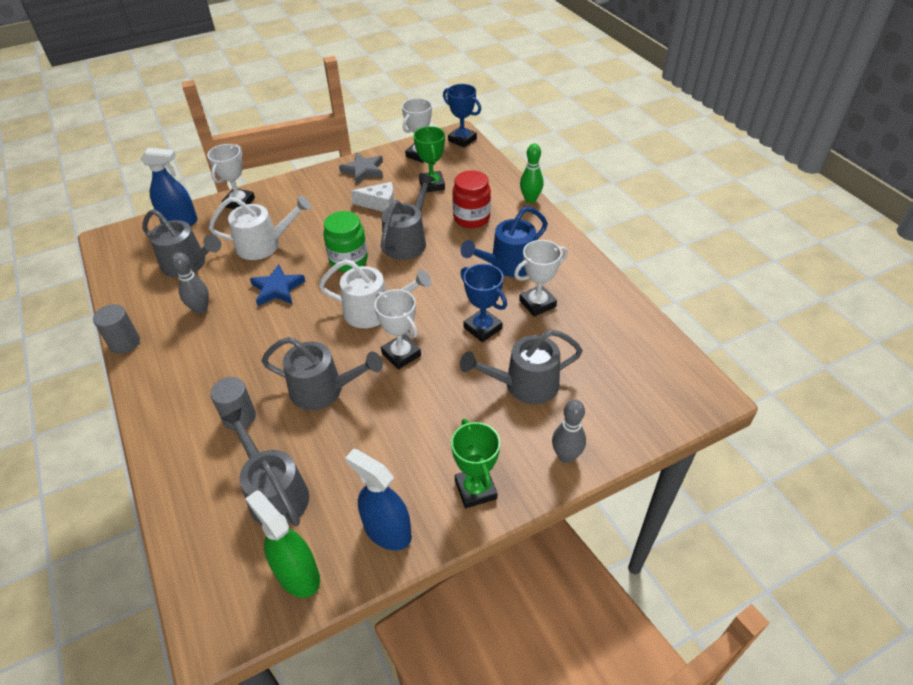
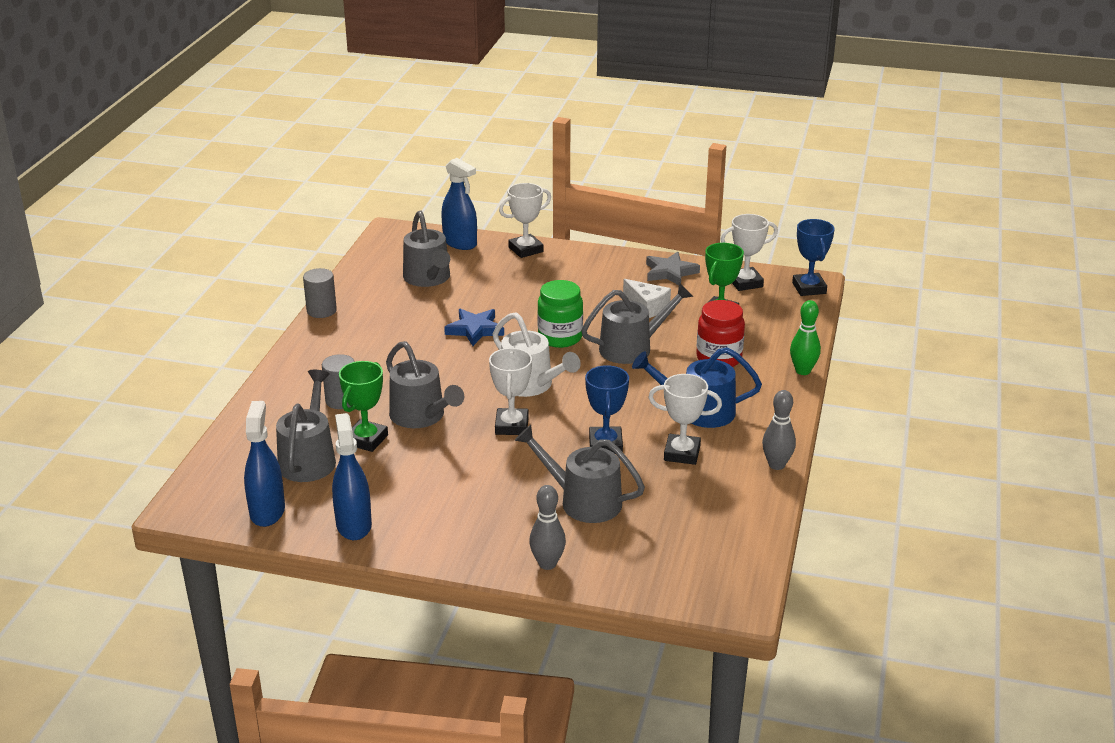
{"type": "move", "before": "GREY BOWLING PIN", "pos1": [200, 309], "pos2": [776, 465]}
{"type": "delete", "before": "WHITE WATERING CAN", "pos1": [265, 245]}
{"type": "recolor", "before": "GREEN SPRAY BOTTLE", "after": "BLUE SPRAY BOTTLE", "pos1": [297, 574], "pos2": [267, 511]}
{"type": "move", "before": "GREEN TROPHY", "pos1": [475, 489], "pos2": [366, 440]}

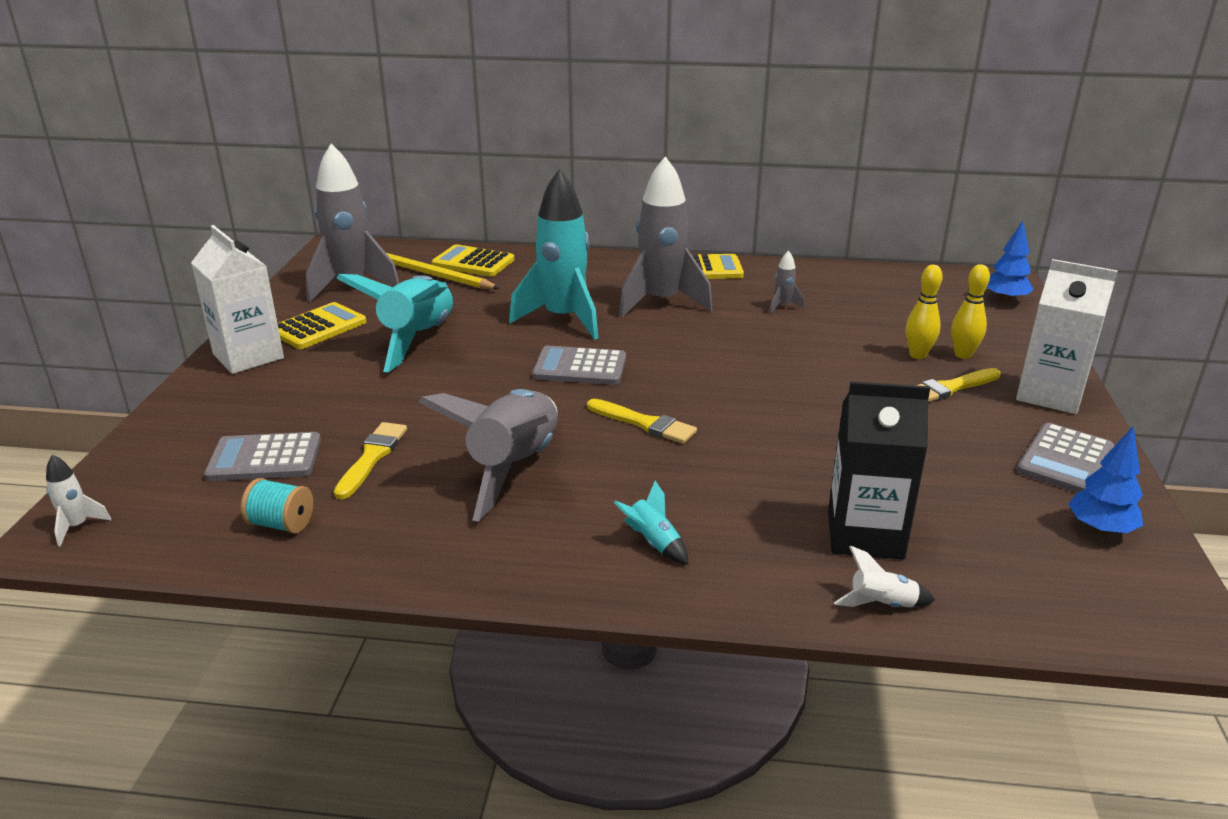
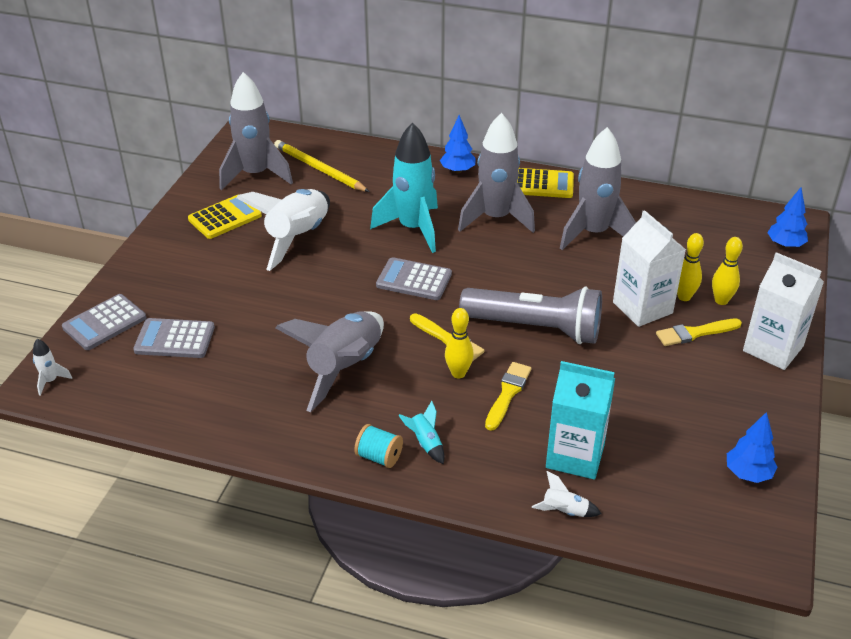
{"type": "move", "before": "WHITE CARTON", "pos1": [248, 356], "pos2": [642, 308]}
{"type": "move", "before": "TURQUOISE SPOOL", "pos1": [281, 524], "pos2": [379, 457]}
{"type": "move", "before": "YELLOW BRUSH", "pos1": [372, 457], "pos2": [507, 393]}
{"type": "recolor", "before": "TURQUOISE ROCKET", "after": "WHITE ROCKET", "pos1": [418, 339], "pos2": [298, 238]}
{"type": "delete", "before": "YELLOW CALCULATOR", "pos1": [473, 262]}
{"type": "resize", "before": "GREY ROCKET", "pos1": [783, 306], "pos2": [593, 233], "scale": 2.48}
{"type": "recolor", "before": "BLACK CARTON", "after": "TURQUOISE CARTON", "pos1": [865, 534], "pos2": [575, 456]}
{"type": "move", "before": "GREY CALCULATOR", "pos1": [1065, 460], "pos2": [104, 323]}
{"type": "insert", "after": "BLUE TREE", "pos2": [457, 171]}
{"type": "insert", "after": "YELLOW BOWLING PIN", "pos2": [458, 373]}
{"type": "insert", "after": "GREY FLASHLIGHT", "pos2": [535, 328]}

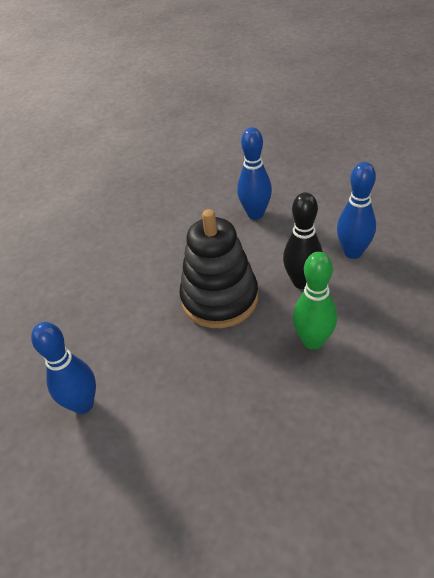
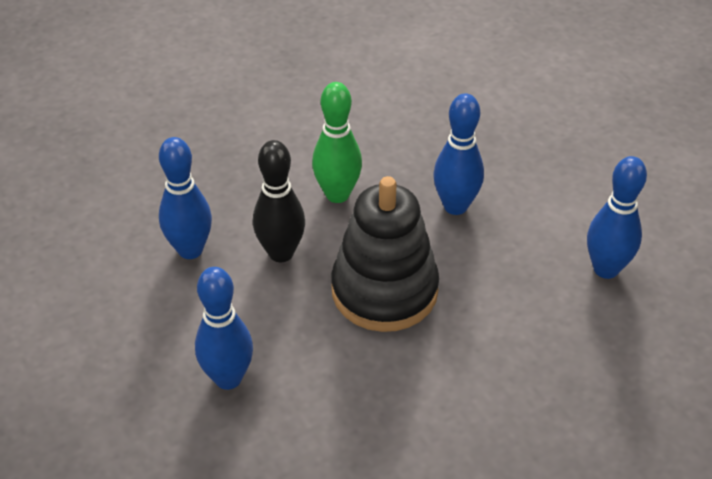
{"type": "insert", "after": "BLUE BOWLING PIN", "pos2": [455, 206]}

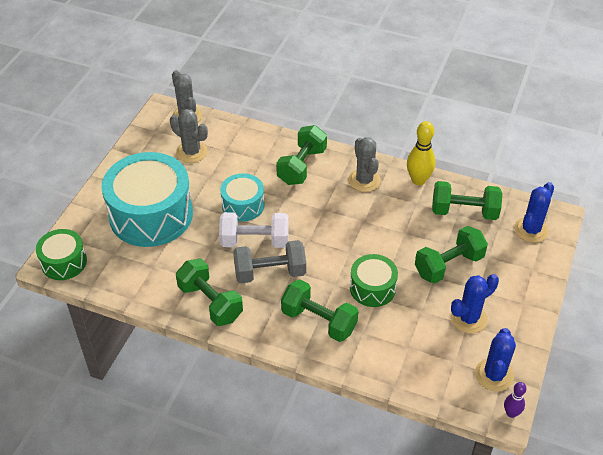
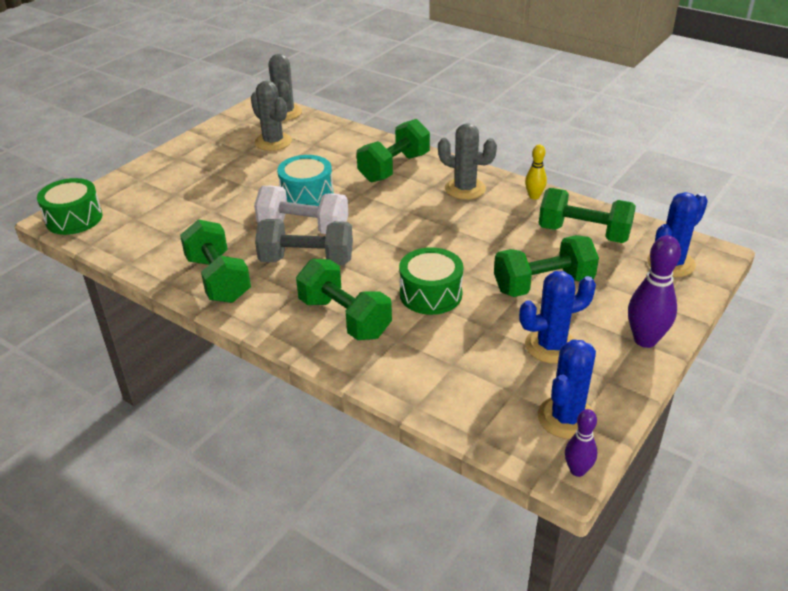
{"type": "delete", "before": "TURQUOISE DRUM", "pos1": [151, 215]}
{"type": "rotate", "before": "GREY CACTUS", "pos1": [364, 180], "pos2": [465, 189], "turn": -60}
{"type": "resize", "before": "YELLOW BOWLING PIN", "pos1": [418, 180], "pos2": [534, 196], "scale": 0.58}
{"type": "insert", "after": "PURPLE BOWLING PIN", "pos2": [645, 340]}

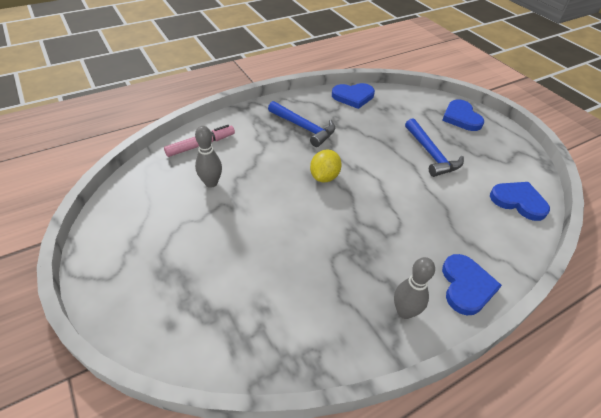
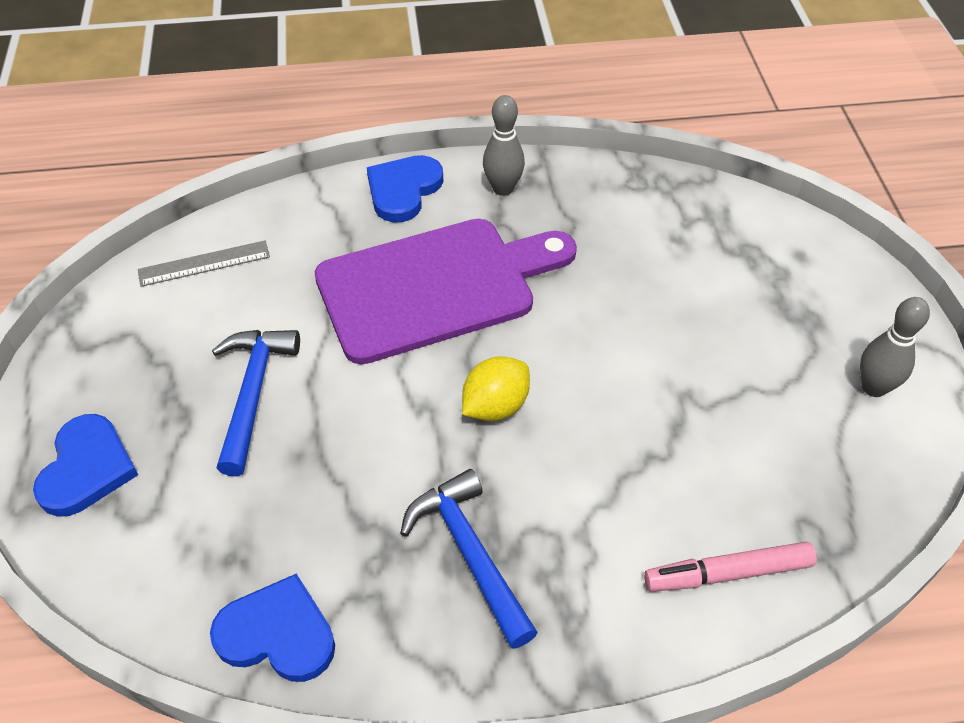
{"type": "move", "before": "GREY BOWLING PIN", "pos1": [211, 183], "pos2": [874, 387]}
{"type": "replace", "before": "BLUE HEART", "after": "GREY RULER", "pos1": [518, 201], "pos2": [204, 263]}
{"type": "insert", "after": "PURPLE CUTTING BOARD", "pos2": [435, 287]}

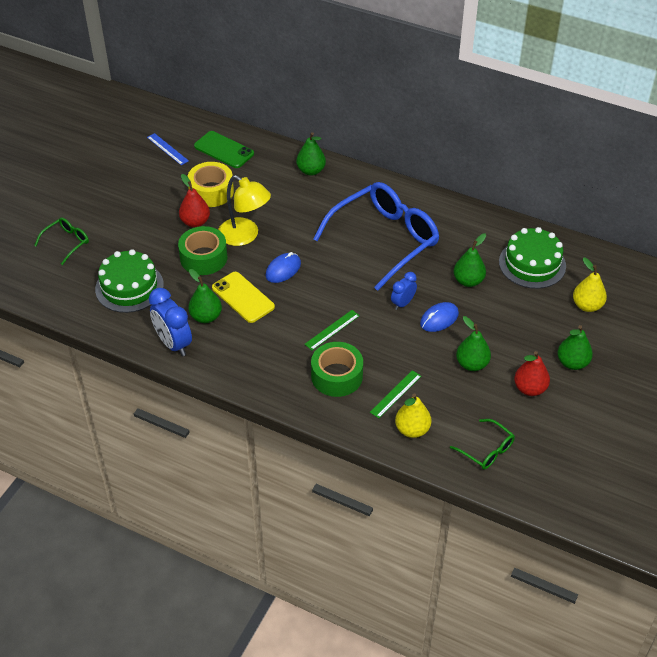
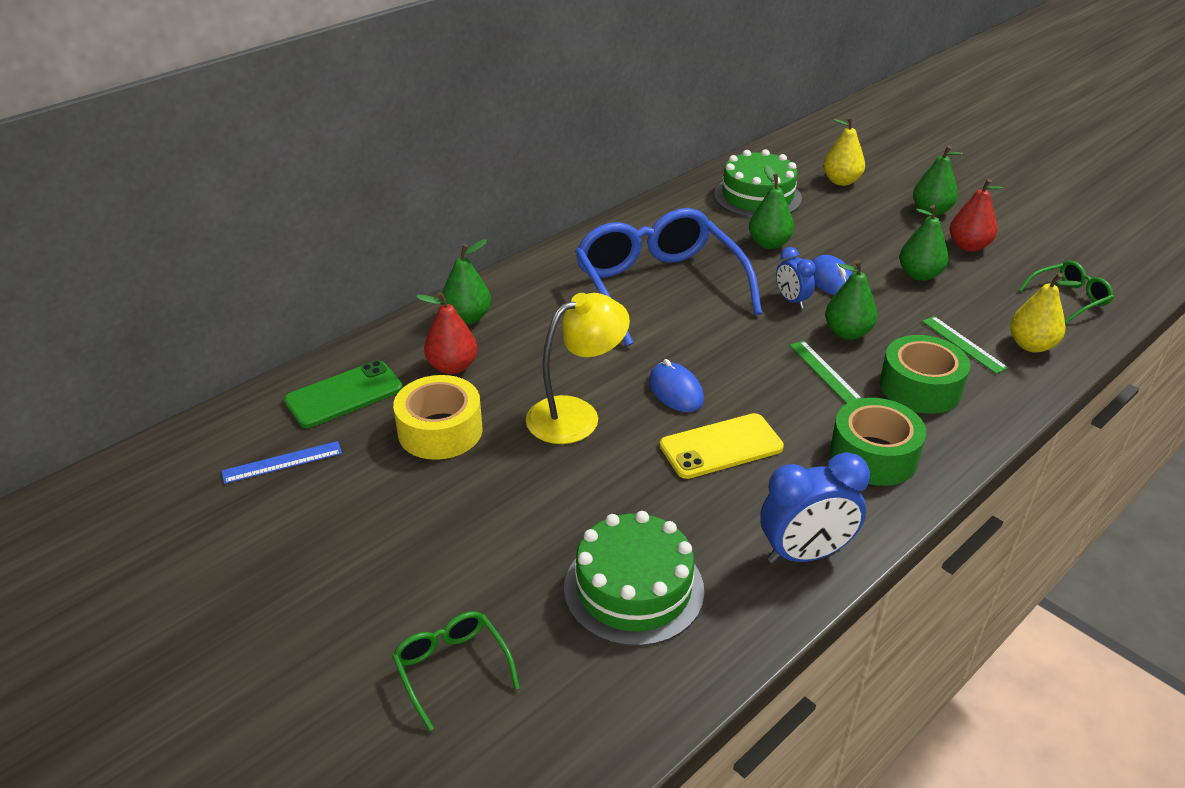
{"type": "move", "before": "GREEN TAPE", "pos1": [203, 258], "pos2": [873, 455]}
{"type": "move", "before": "RED PEAR", "pos1": [195, 222], "pos2": [452, 367]}
{"type": "move", "before": "GREEN PEAR", "pos1": [206, 317], "pos2": [847, 333]}

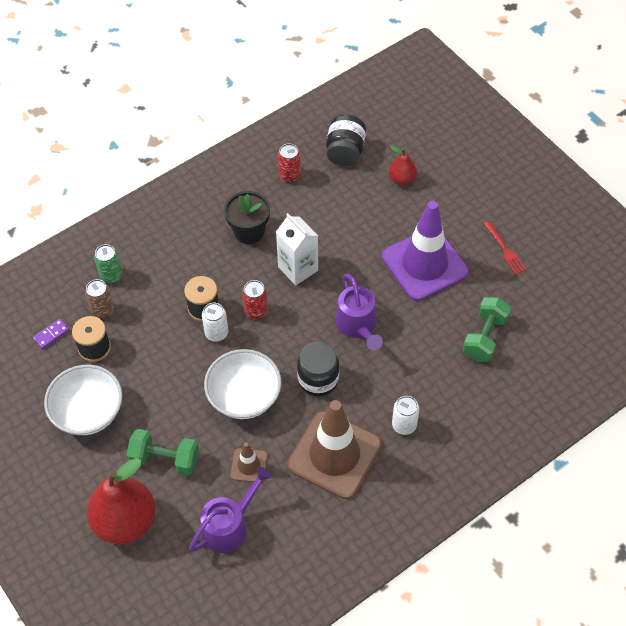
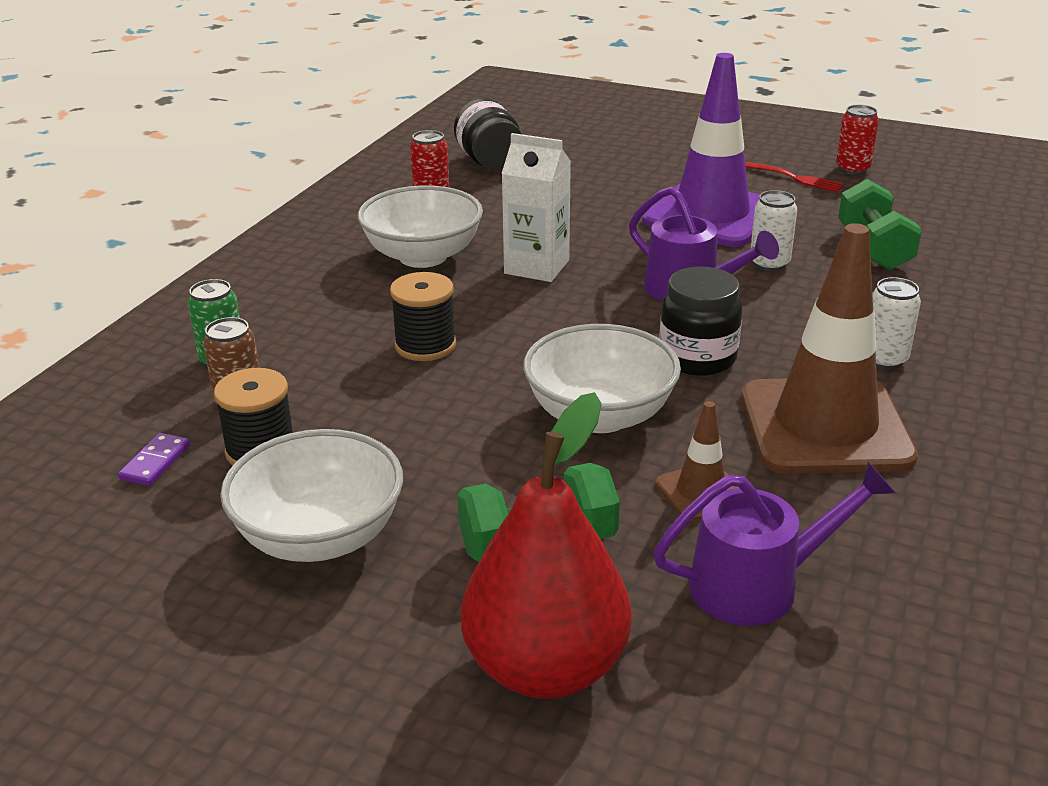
{"type": "rotate", "before": "PURPLE WATERING CAN", "pos1": [229, 525], "pos2": [759, 584], "turn": 60}
{"type": "move", "before": "WHITE CAN", "pos1": [216, 333], "pos2": [769, 264]}
{"type": "replace", "before": "BLACK FLOWER POT", "after": "WHITE BOWL", "pos1": [249, 232], "pos2": [423, 256]}
{"type": "move", "before": "RED CAN", "pos1": [256, 311], "pos2": [852, 169]}
{"type": "delete", "before": "RED PEAR", "pos1": [402, 179]}

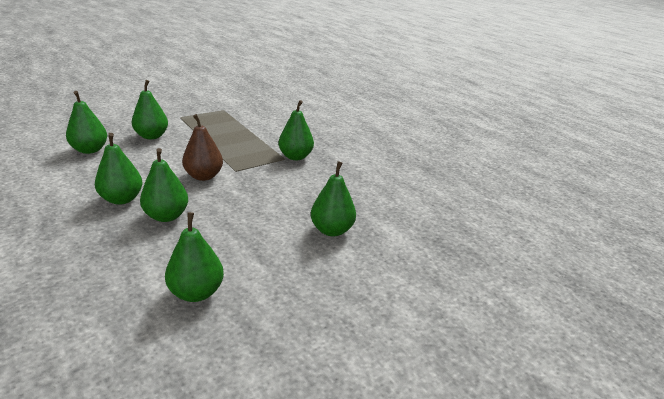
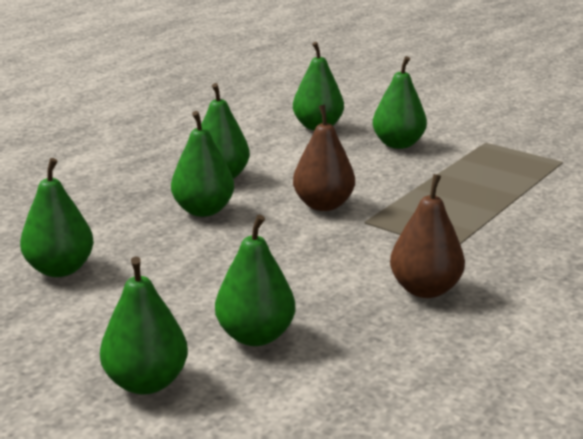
{"type": "move", "before": "GREEN PEAR", "pos1": [295, 157], "pos2": [146, 382]}
{"type": "insert", "after": "BROWN PEAR", "pos2": [425, 289]}

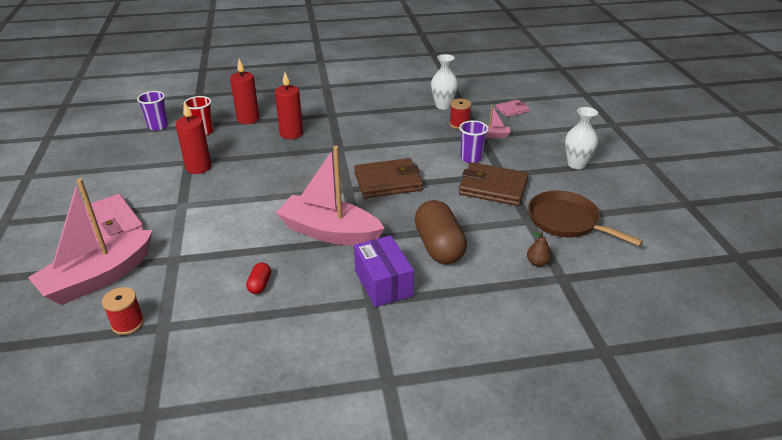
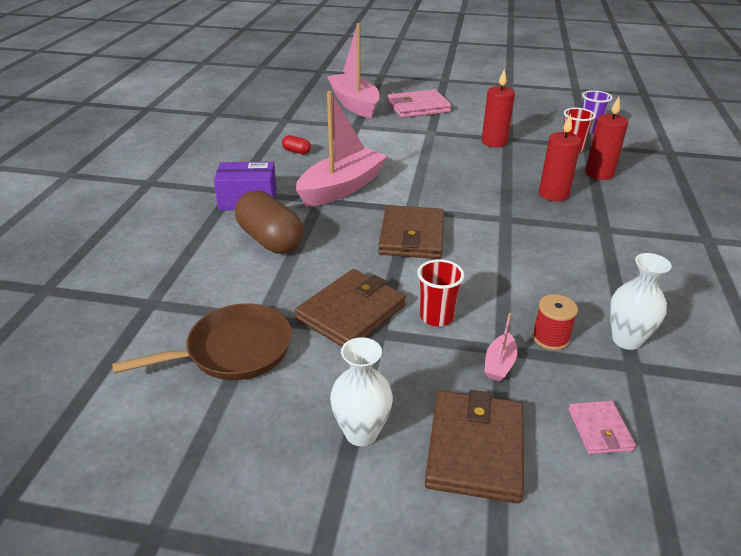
{"type": "delete", "before": "RED SPOOL", "pos1": [128, 323]}
{"type": "rotate", "before": "BROWN CAPSULE", "pos1": [439, 246], "pos2": [270, 240], "turn": 45}
{"type": "recolor", "before": "PURPLE CUP", "after": "RED CUP", "pos1": [471, 158], "pos2": [436, 317]}
{"type": "delete", "before": "BROWN PEAR", "pos1": [537, 263]}
{"type": "insert", "after": "BROWN WALLET", "pos2": [475, 449]}

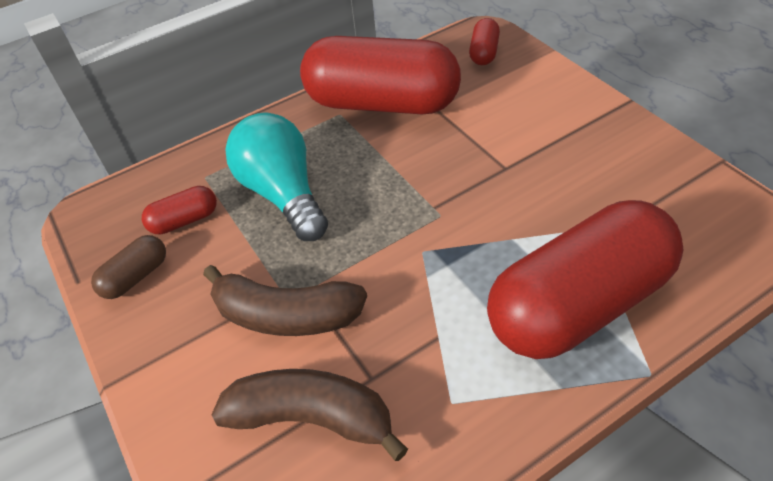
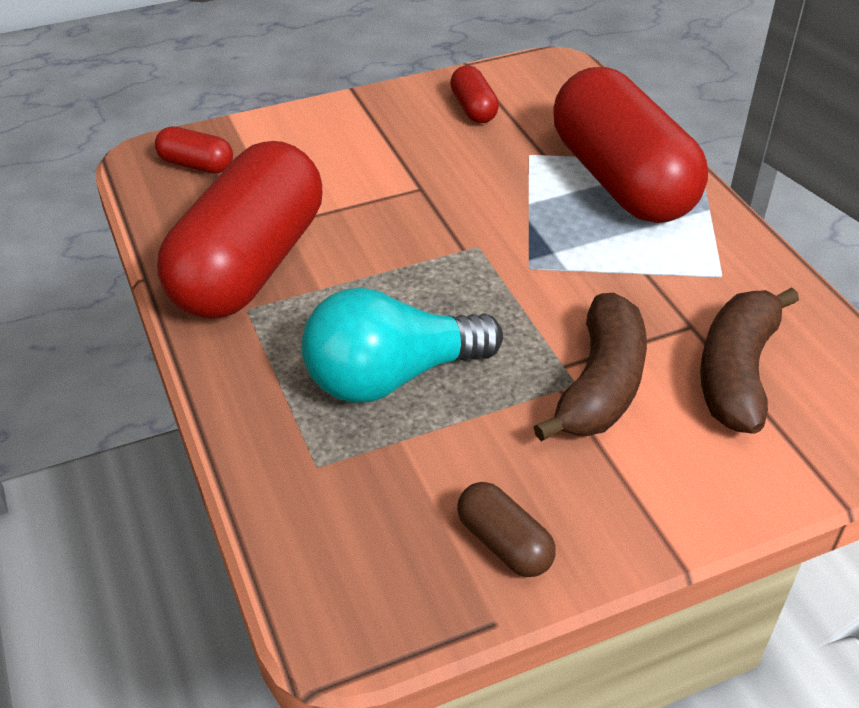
{"type": "move", "before": "RED CAPSULE", "pos1": [184, 220], "pos2": [473, 109]}

